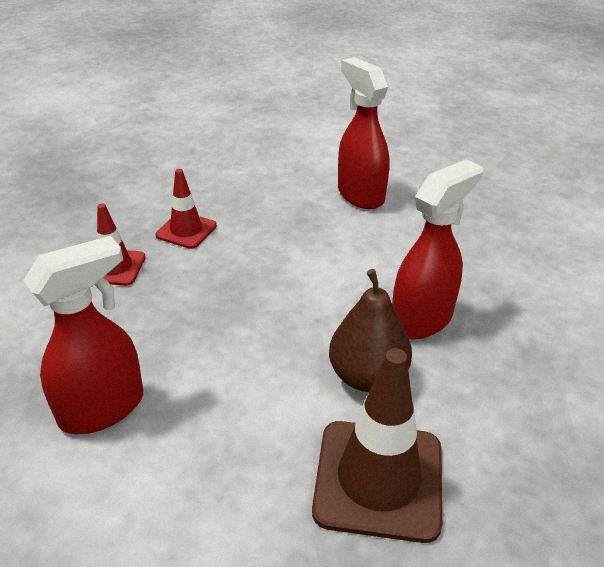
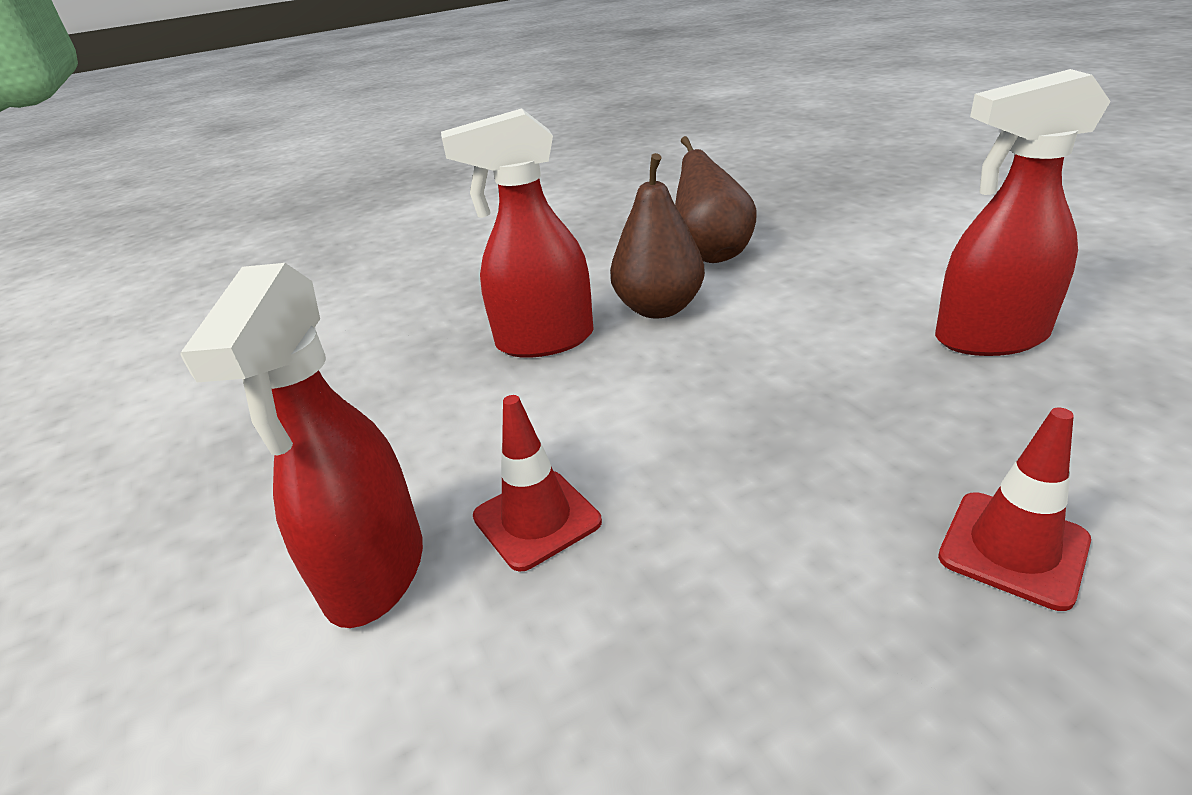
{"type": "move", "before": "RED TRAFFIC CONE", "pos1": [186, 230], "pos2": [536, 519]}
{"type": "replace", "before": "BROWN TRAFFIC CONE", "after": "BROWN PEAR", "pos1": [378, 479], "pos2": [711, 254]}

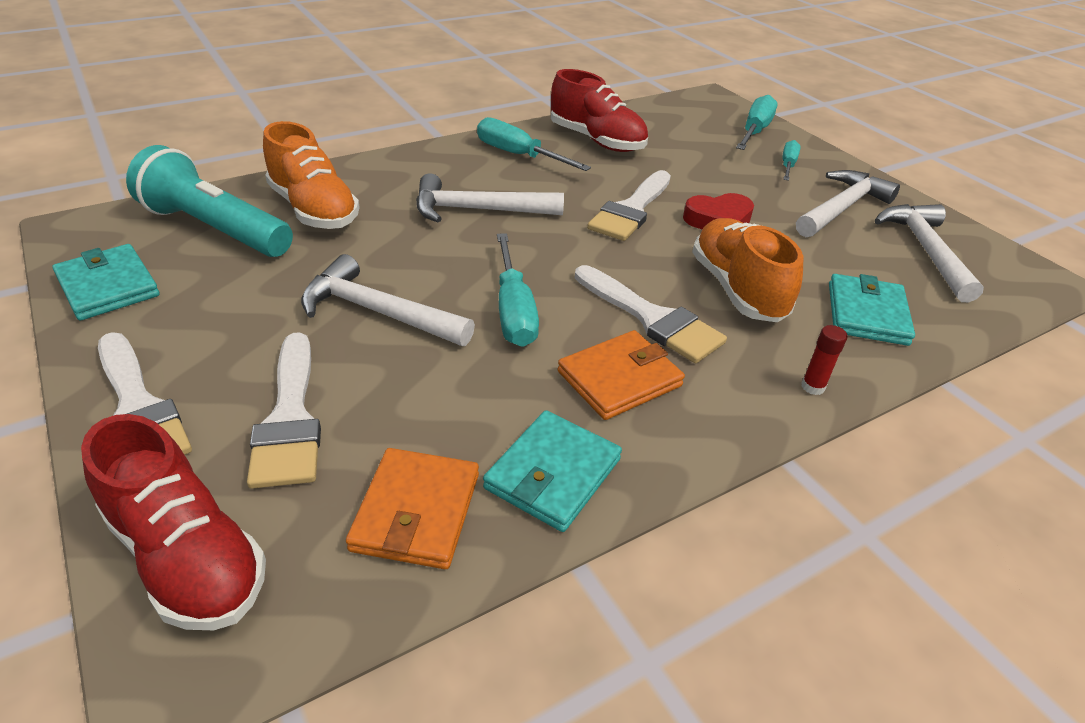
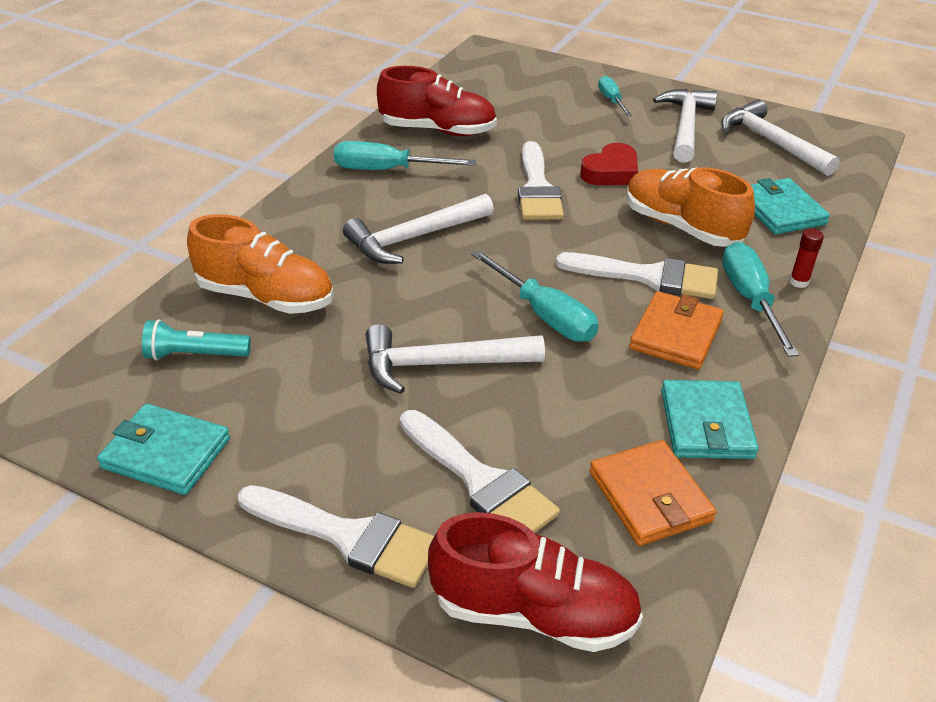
{"type": "resize", "before": "TURQUOISE FLASHLIGHT", "pos1": [215, 229], "pos2": [195, 355], "scale": 0.53}
{"type": "move", "before": "TURQUOISE SCREWDRIVER", "pos1": [754, 131], "pos2": [750, 300]}

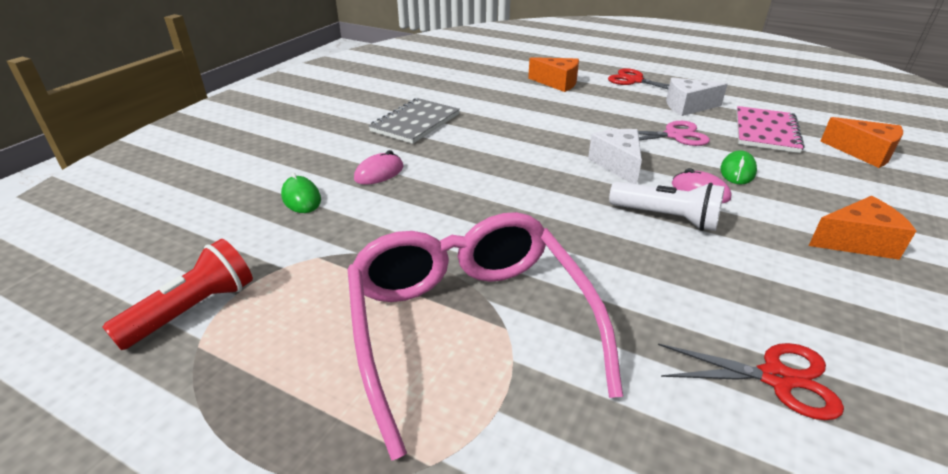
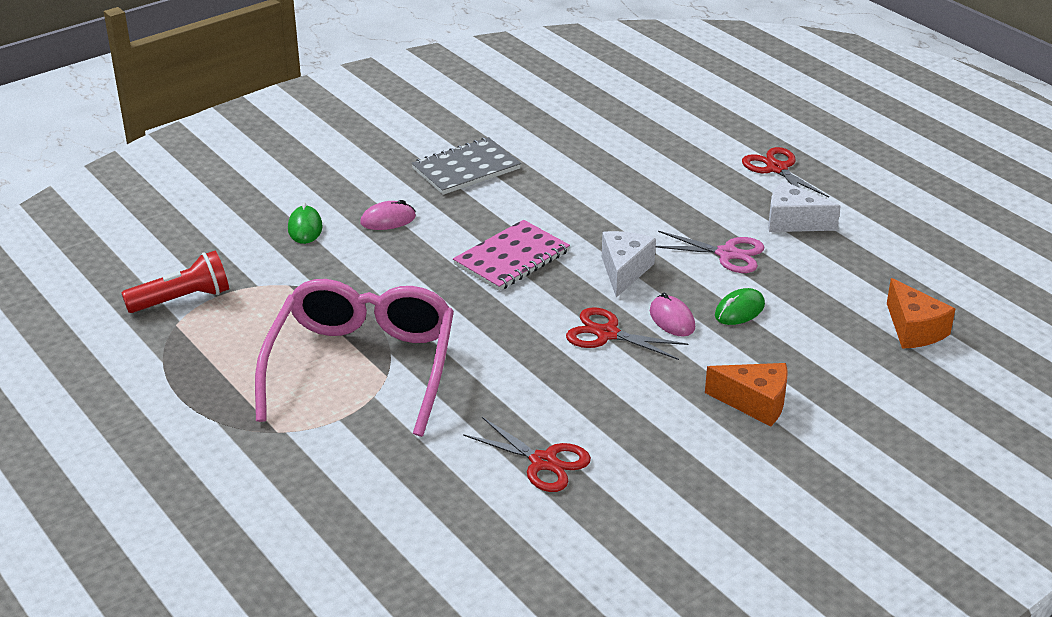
{"type": "delete", "before": "ORANGE CHEESE", "pos1": [557, 83]}
{"type": "replace", "before": "WHITE FLASHLIGHT", "after": "RED SCISSORS", "pos1": [666, 218], "pos2": [607, 334]}
{"type": "move", "before": "PINK NOTEBOOK", "pos1": [765, 131], "pos2": [511, 258]}

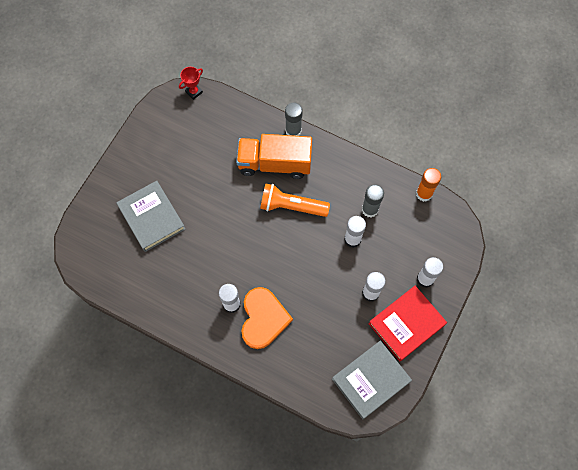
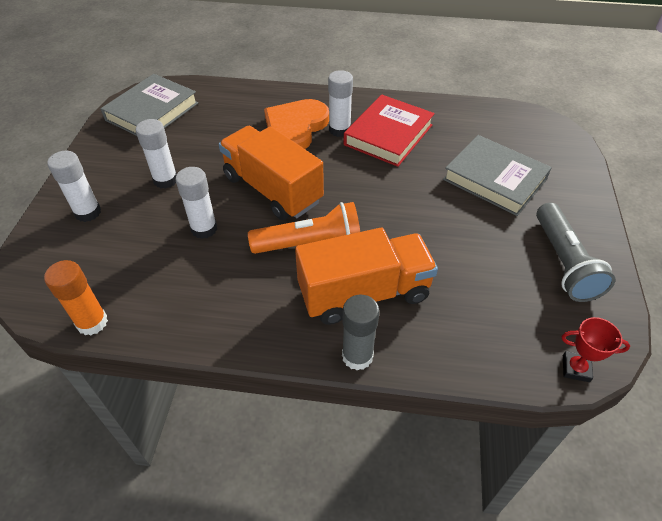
{"type": "rotate", "before": "RED TROPHY", "pos1": [194, 92], "pos2": [575, 368], "turn": 75}
{"type": "rotate", "before": "ORANGE HEART", "pos1": [263, 319], "pos2": [295, 127], "turn": 45}
{"type": "delete", "before": "GREY GLUE STICK", "pos1": [370, 209]}
{"type": "move", "before": "RED BOOK", "pos1": [406, 324], "pos2": [388, 135]}
{"type": "insert", "after": "ORANGE TRUCK", "pos2": [272, 189]}
{"type": "insert", "after": "GREY FLASHLIGHT", "pos2": [563, 262]}

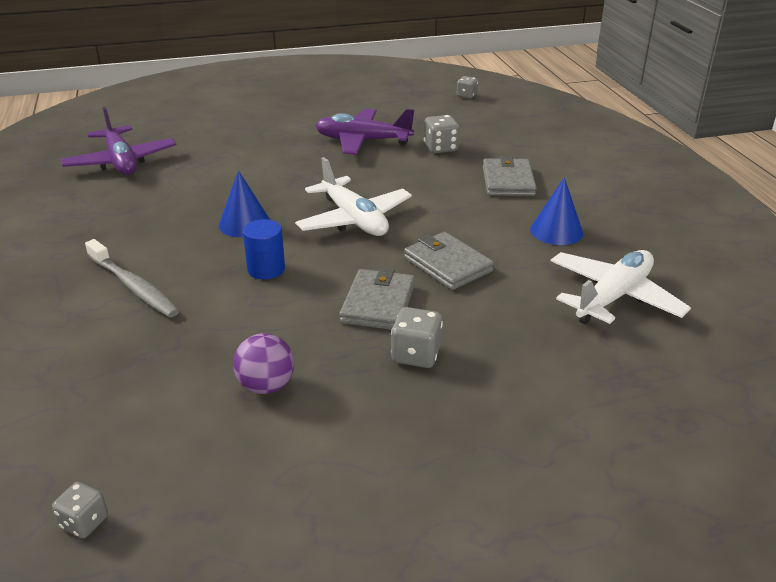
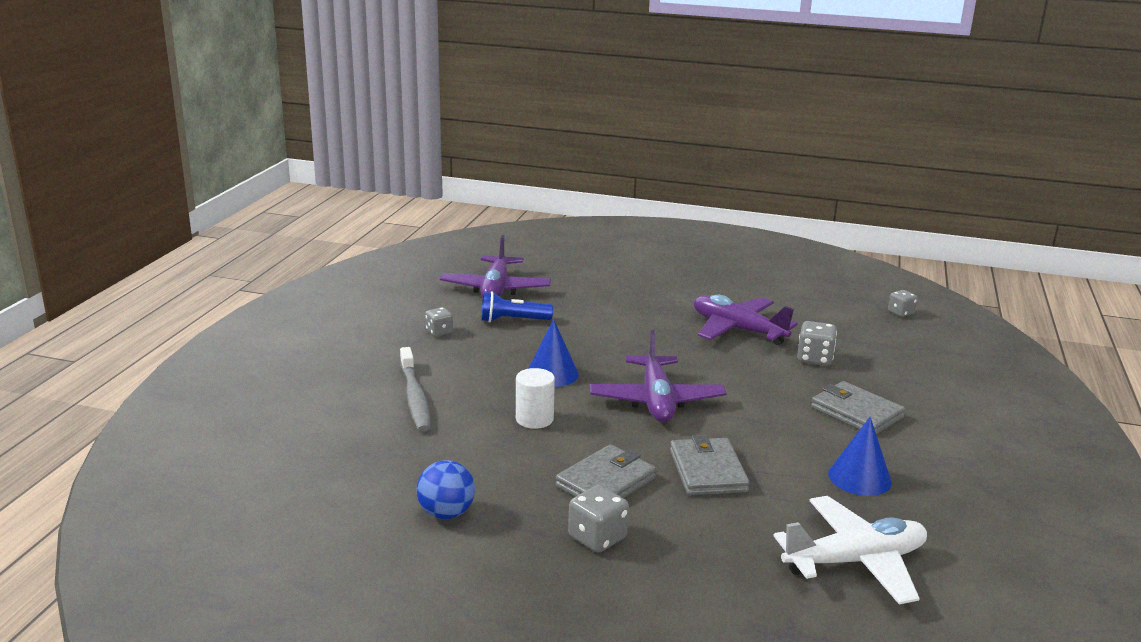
{"type": "move", "before": "GREY DICE", "pos1": [84, 522], "pos2": [439, 332]}
{"type": "recolor", "before": "PURPLE BALL", "after": "BLUE BALL", "pos1": [266, 386], "pos2": [446, 513]}
{"type": "recolor", "before": "BLUE CYLINDER", "after": "WHITE CYLINDER", "pos1": [266, 269], "pos2": [534, 419]}
{"type": "recolor", "before": "WHITE PLANE", "after": "PURPLE PLANE", "pos1": [354, 219], "pos2": [656, 401]}
{"type": "rotate", "before": "GREY WALLET", "pos1": [508, 181], "pos2": [856, 413], "turn": -75}
{"type": "insert", "after": "BLUE FLASHLIGHT", "pos2": [513, 320]}

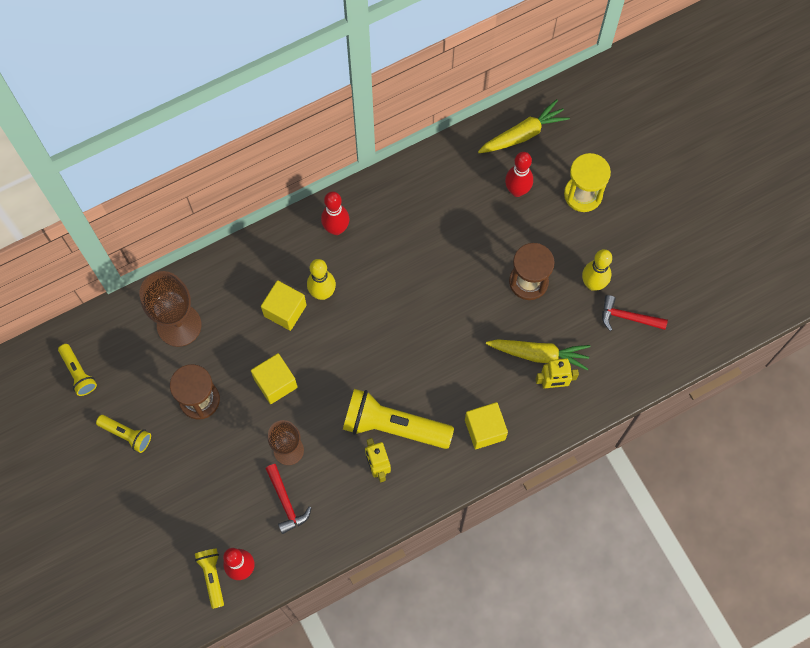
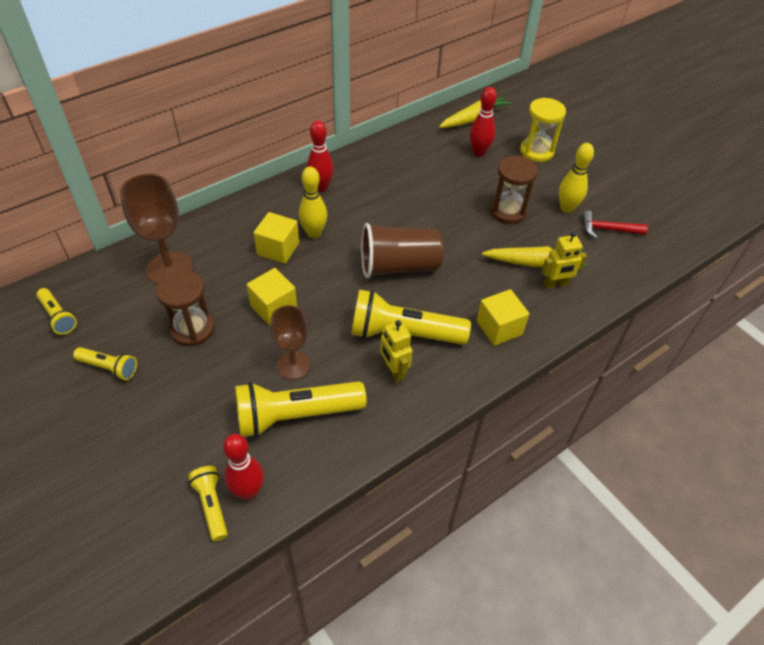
{"type": "replace", "before": "RED HAMMER", "after": "YELLOW FLASHLIGHT", "pos1": [286, 502], "pos2": [295, 416]}
{"type": "insert", "after": "BROWN CUP", "pos2": [398, 266]}

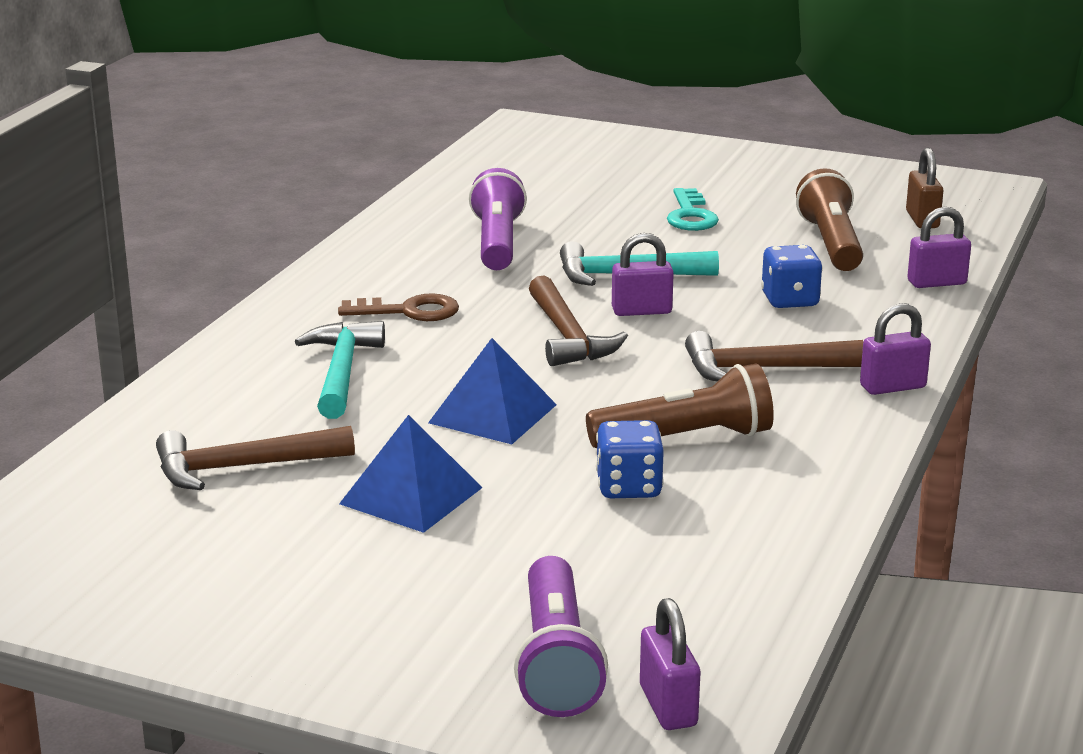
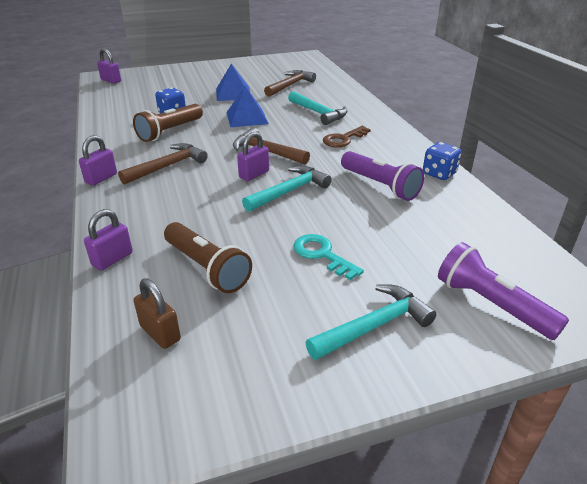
{"type": "move", "before": "PURPLE FLASHLIGHT", "pos1": [556, 661], "pos2": [491, 304]}
{"type": "move", "before": "BLUE DICE", "pos1": [790, 300], "pos2": [439, 173]}
{"type": "insert", "after": "TURQUOISE HAMMER", "pos2": [374, 326]}

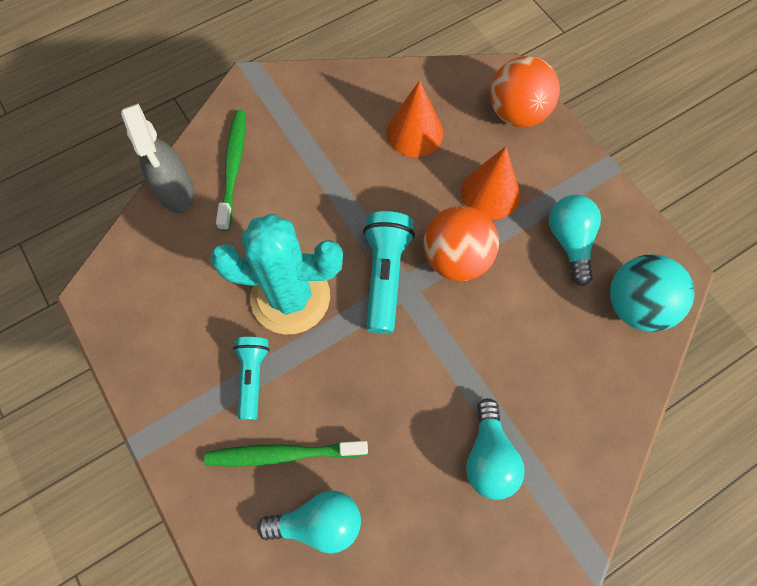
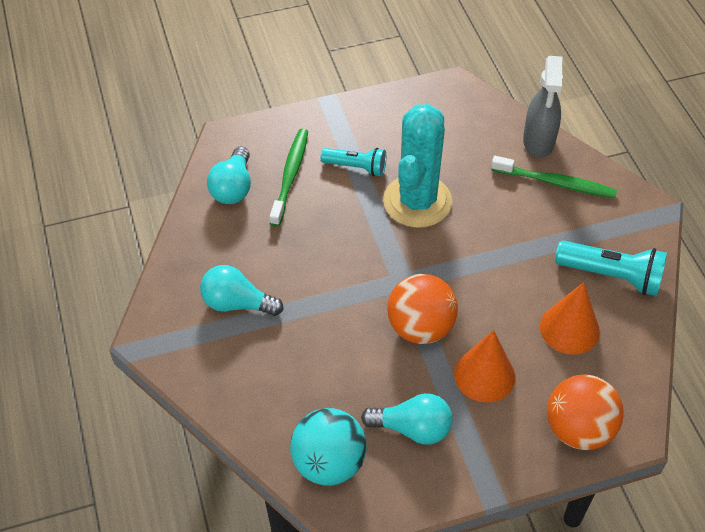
{"type": "rotate", "before": "GREY SPRAY BOTTLE", "pos1": [176, 192], "pos2": [538, 142], "turn": -75}
{"type": "move", "before": "TURQUOISE FLASHLIGHT", "pos1": [385, 275], "pos2": [612, 276]}

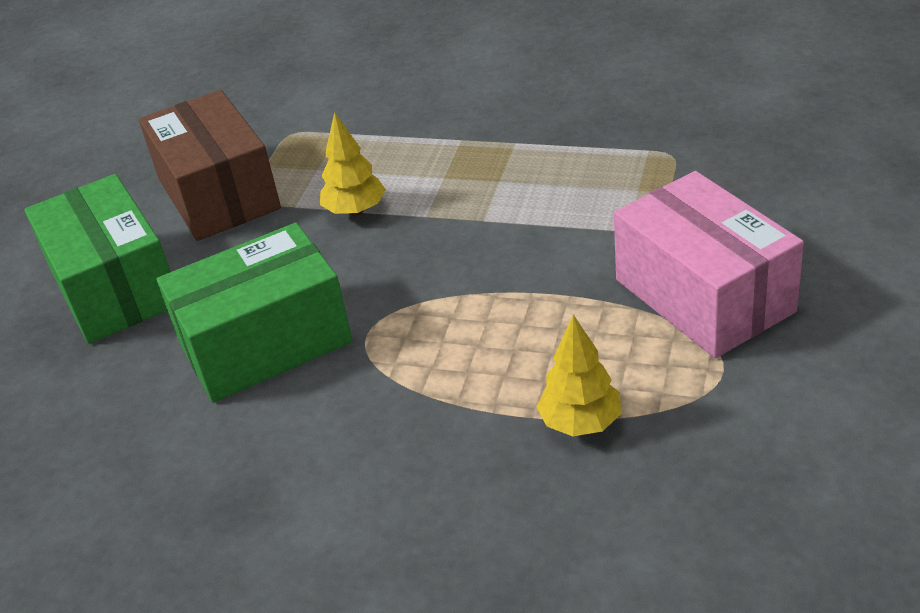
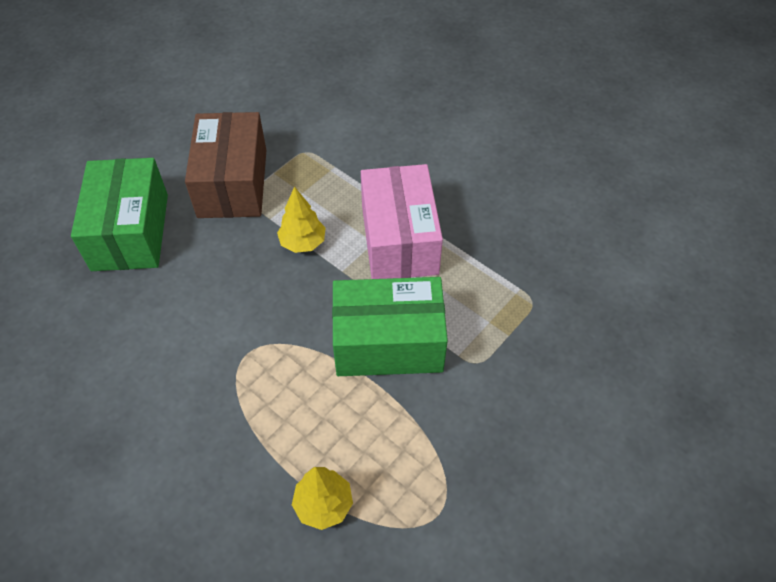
{"type": "move", "before": "GREEN BOX", "pos1": [265, 343], "pos2": [388, 343]}
{"type": "move", "before": "PINK BOX", "pos1": [703, 296], "pos2": [399, 240]}

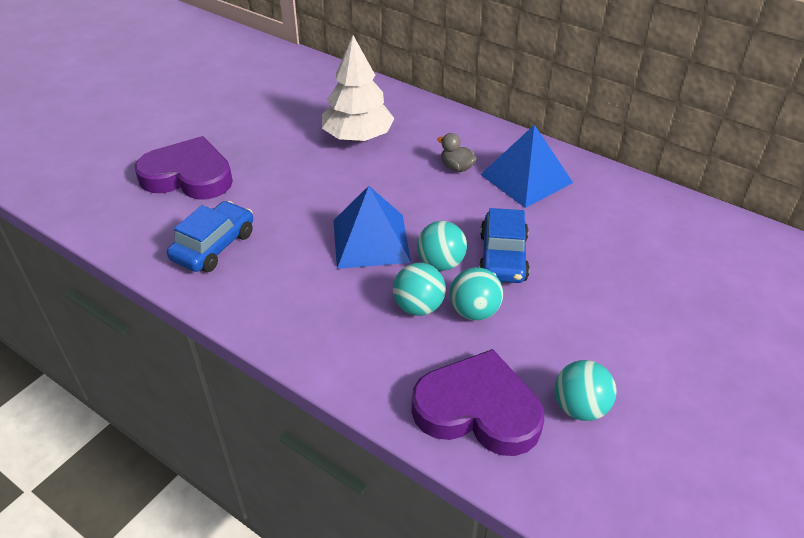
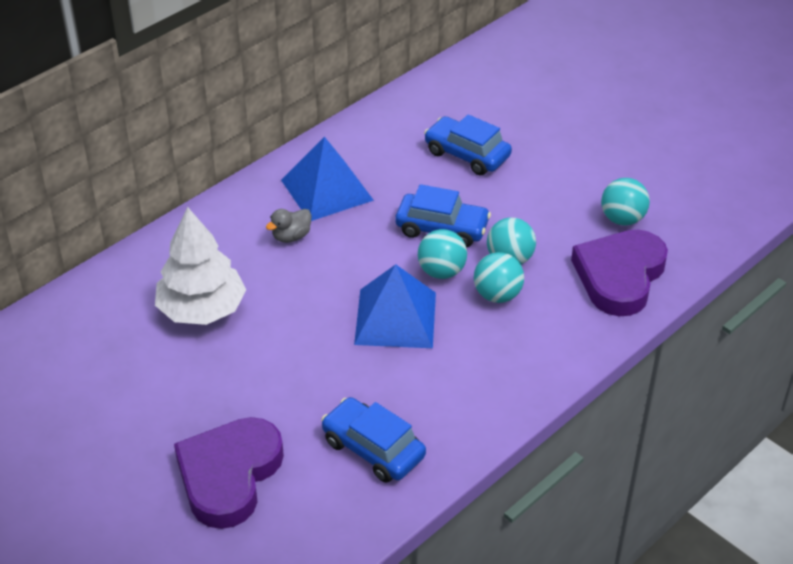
{"type": "insert", "after": "BLUE CAR", "pos2": [467, 154]}

